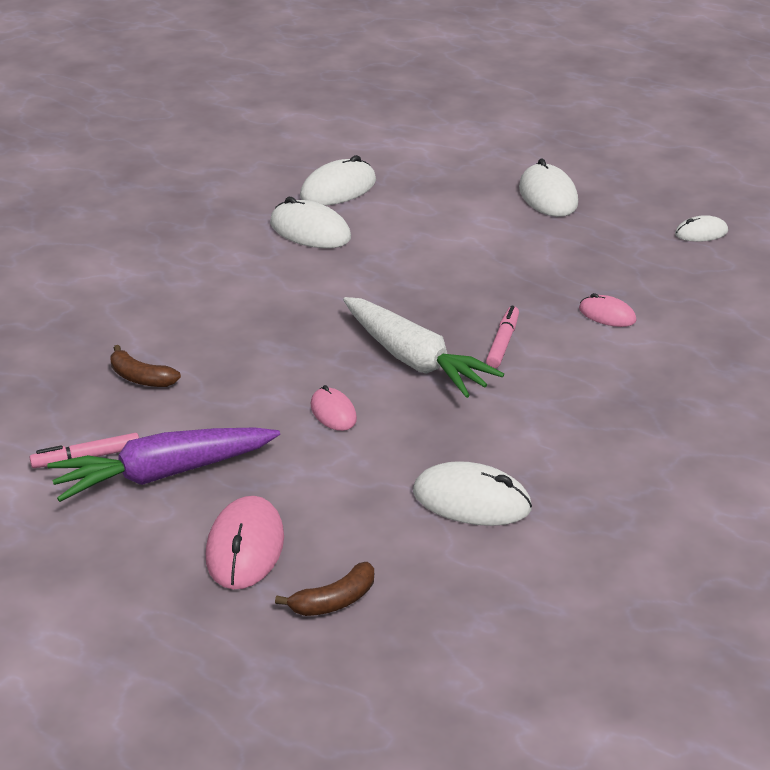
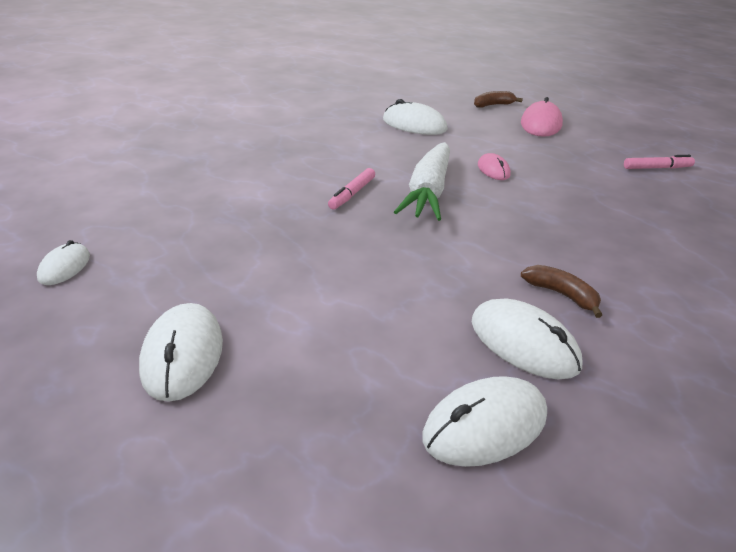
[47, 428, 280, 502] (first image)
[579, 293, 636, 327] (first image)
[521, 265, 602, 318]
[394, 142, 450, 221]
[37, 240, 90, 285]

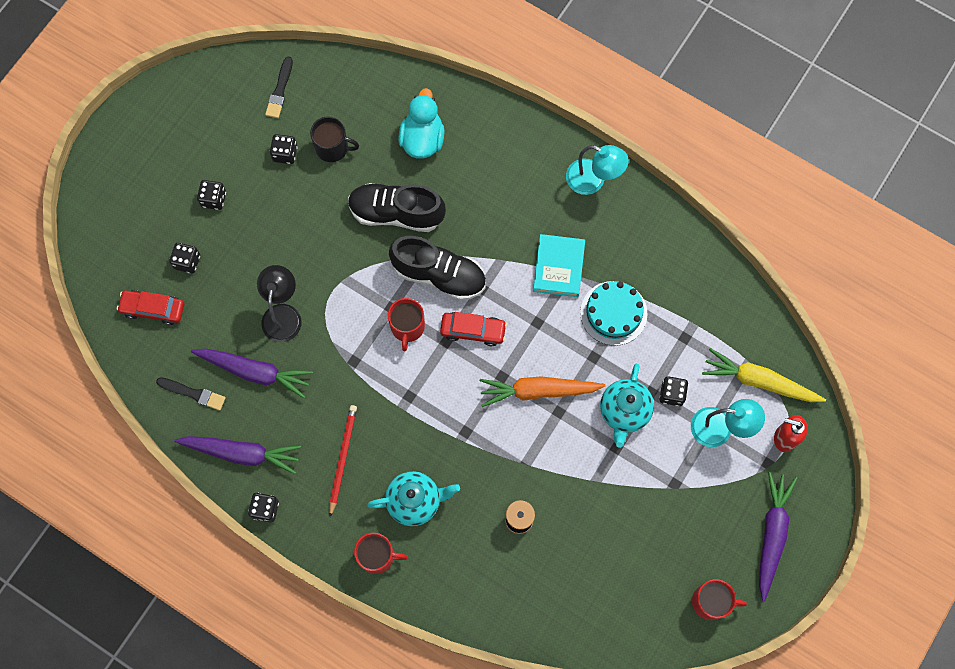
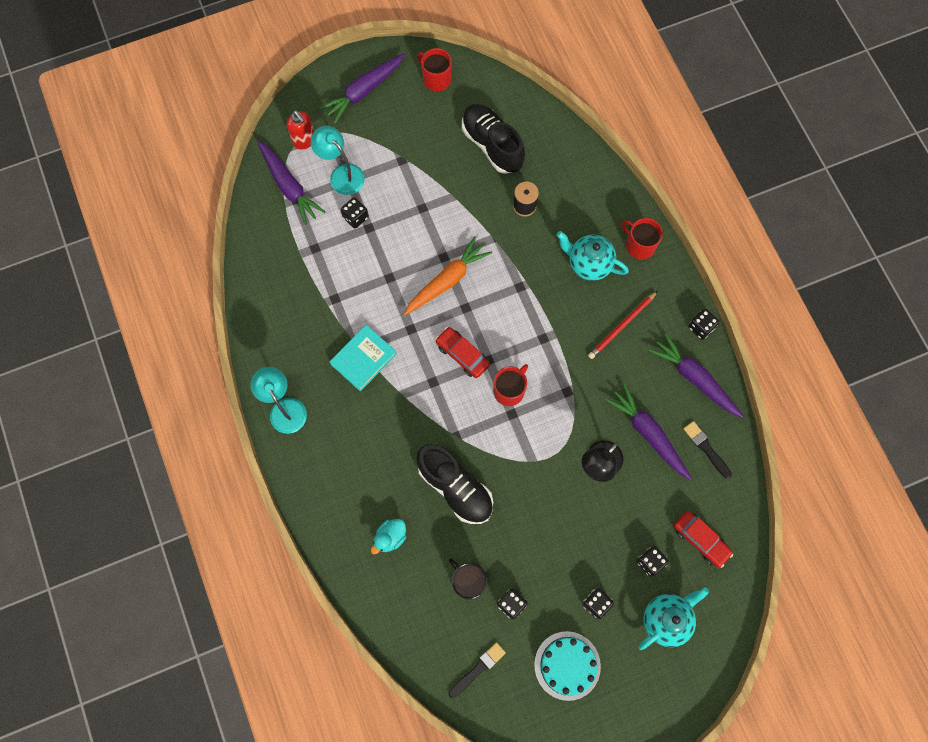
[462, 104, 525, 174]
[534, 631, 601, 701]
[639, 587, 709, 650]
[257, 141, 325, 225]
[403, 236, 492, 316]
[371, 519, 406, 554]

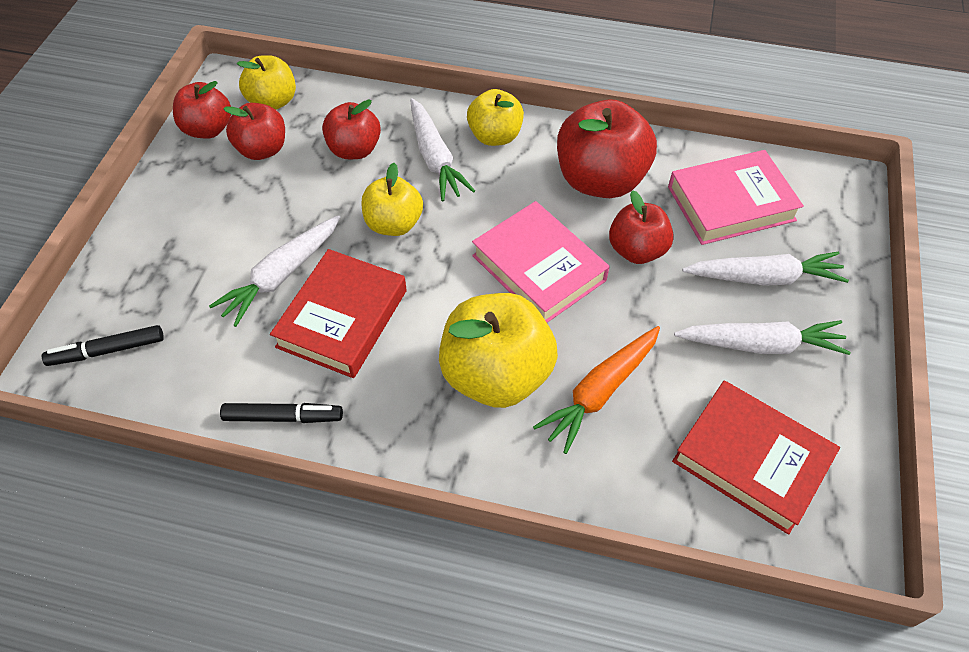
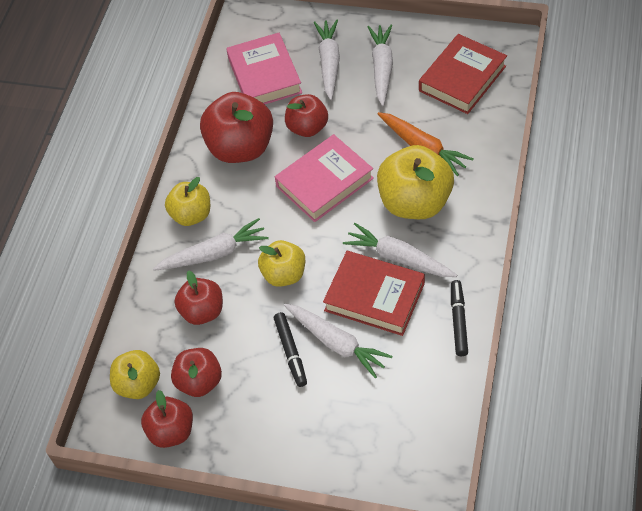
[343, 223, 457, 277]
[274, 312, 307, 387]

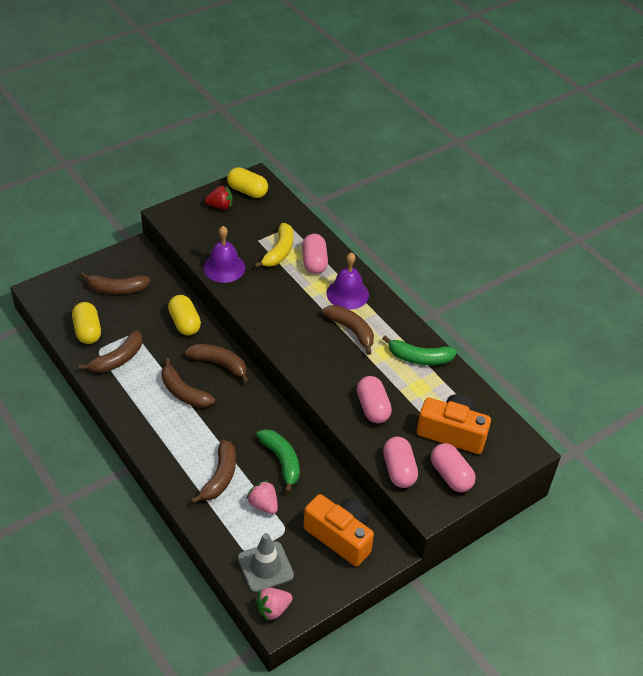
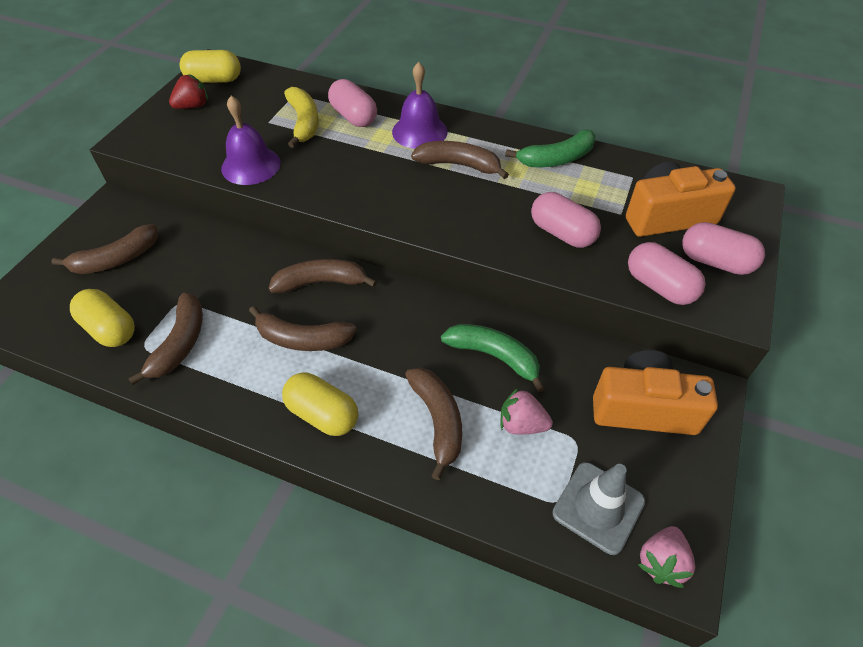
[282, 373, 358, 436]

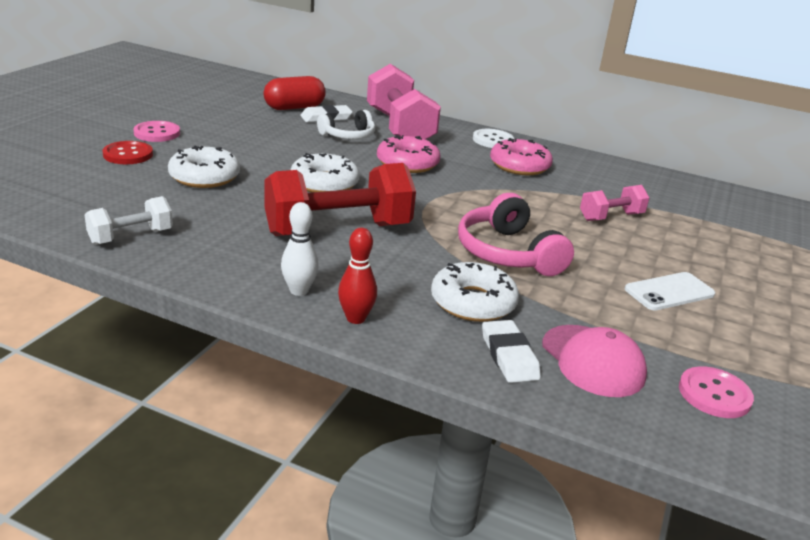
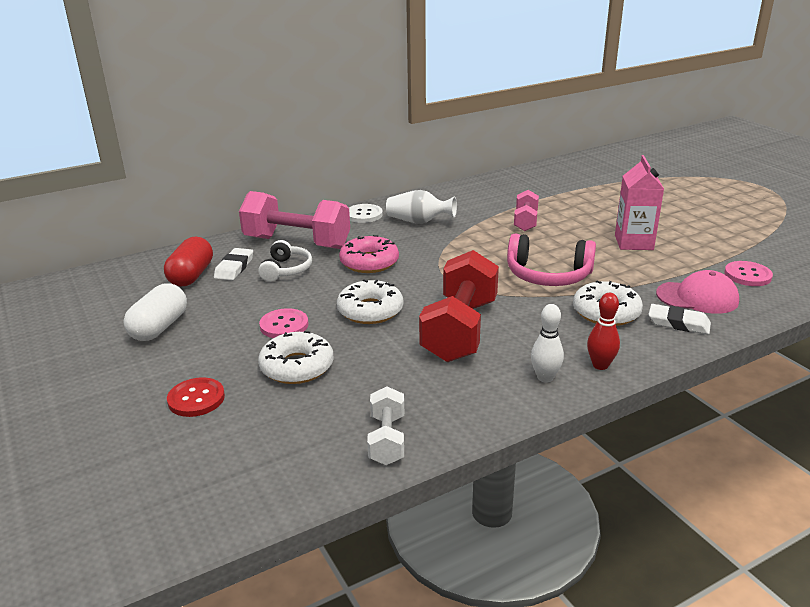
[123, 284, 187, 341]
[259, 308, 309, 338]
[386, 190, 457, 224]
[615, 155, 664, 250]

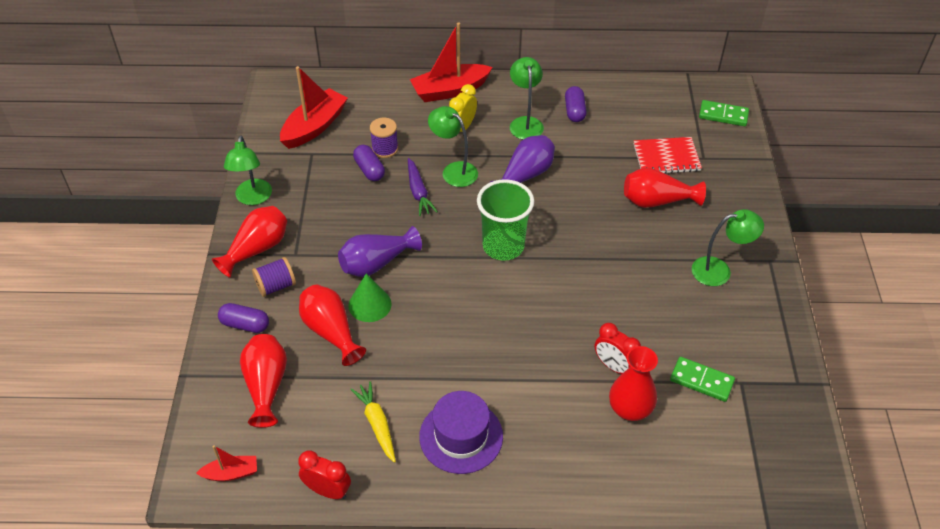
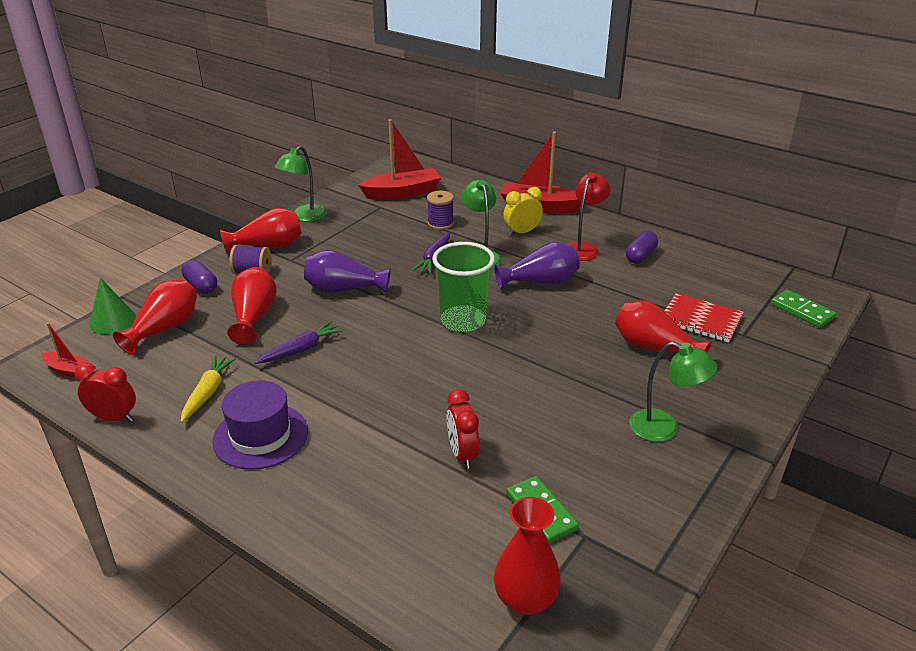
[353, 145, 385, 181] (first image)
[255, 321, 343, 364]
[89, 277, 136, 334]
[494, 497, 561, 615]
[567, 172, 610, 261]
[74, 363, 136, 422]

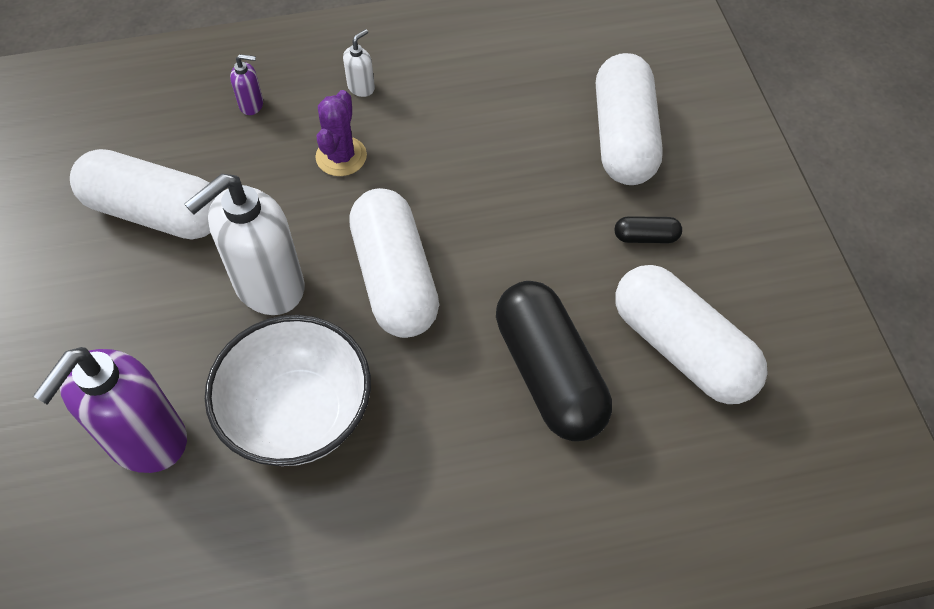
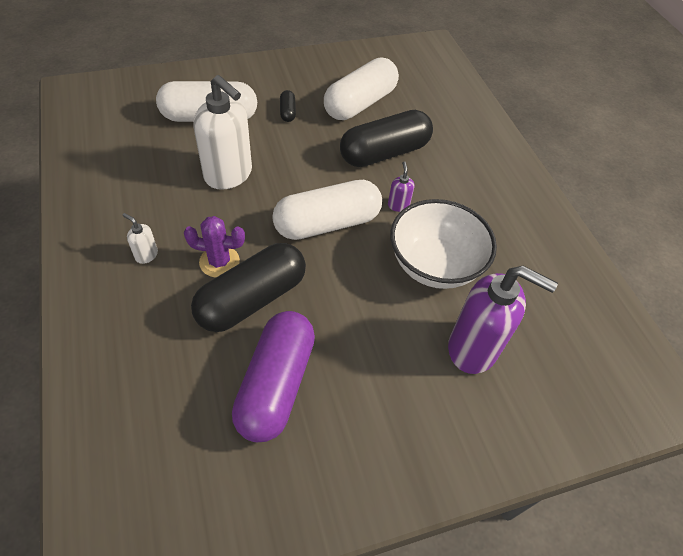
[191, 243, 306, 332]
[194, 75, 252, 190]
[388, 161, 414, 212]
[232, 311, 315, 442]

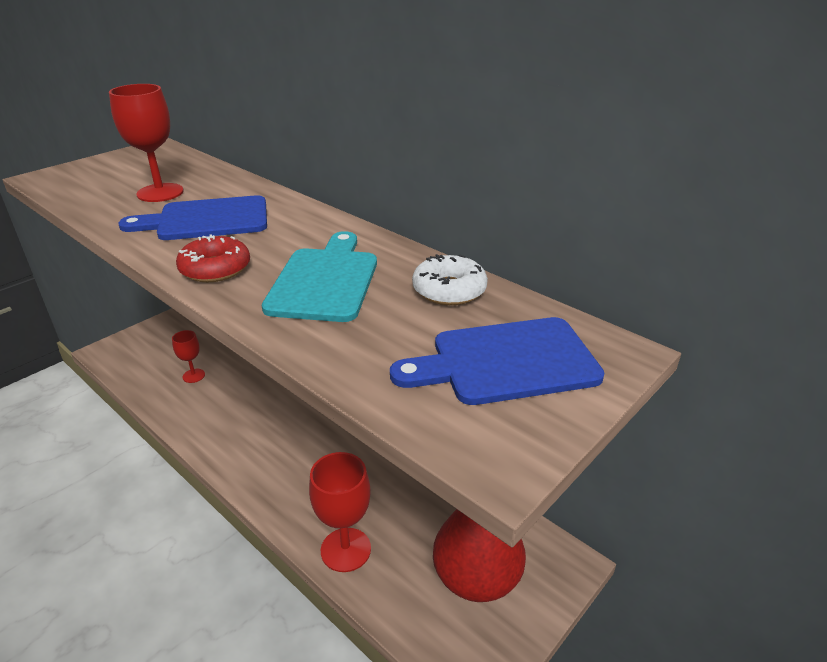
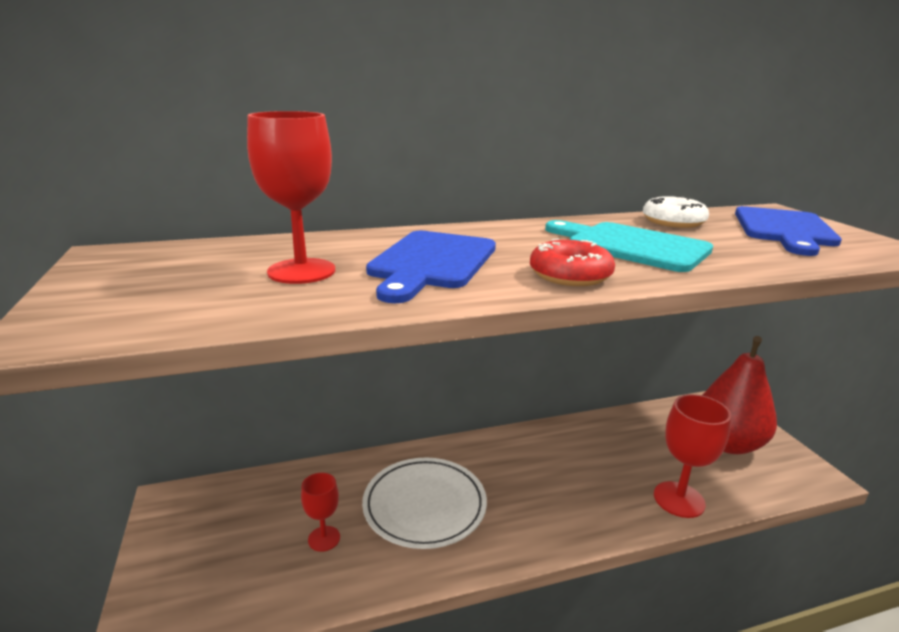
[362, 458, 487, 549]

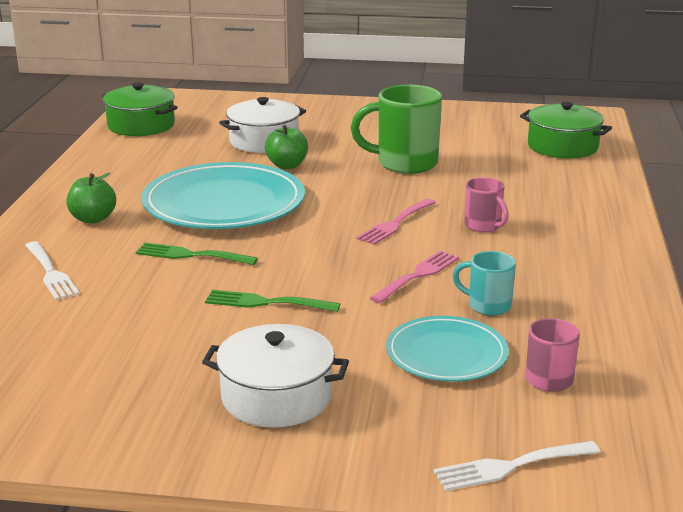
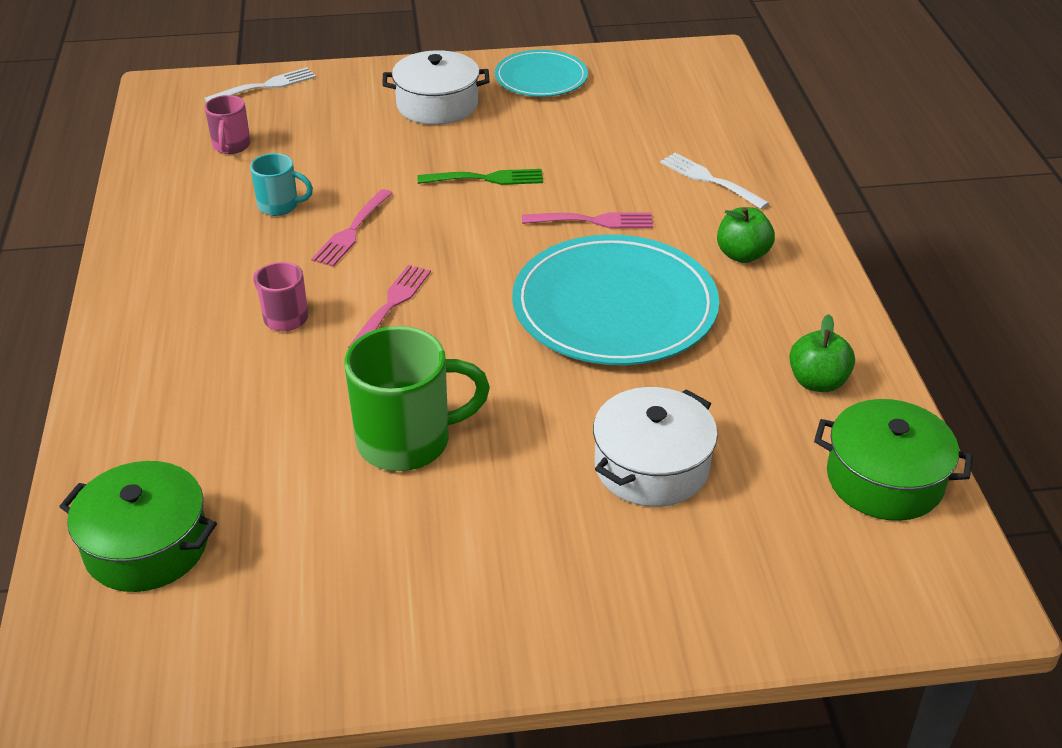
[789, 314, 855, 392]
[495, 50, 588, 97]
[522, 212, 653, 228]

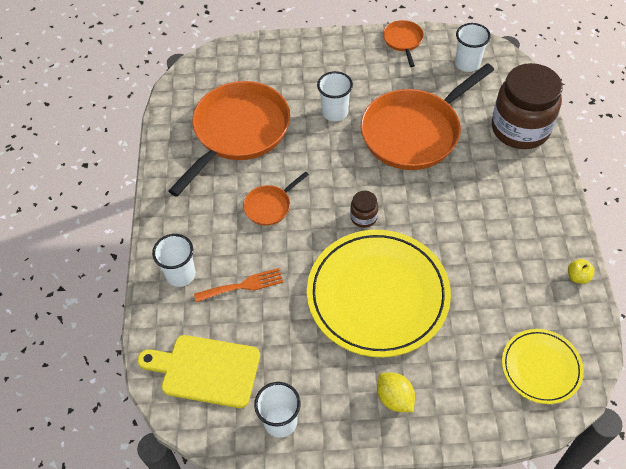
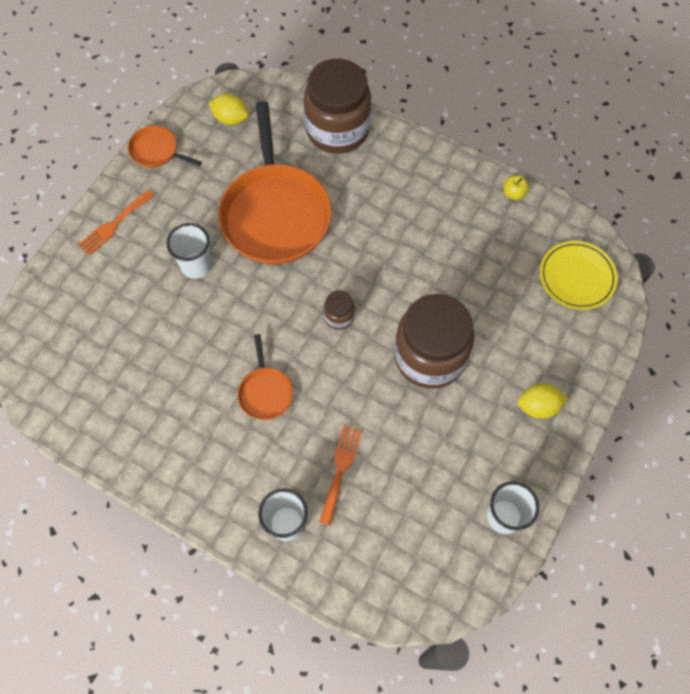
[137, 335, 260, 408] (first image)
[168, 81, 290, 197] (first image)
[78, 190, 154, 256]
[394, 294, 474, 389]
[209, 93, 249, 125]

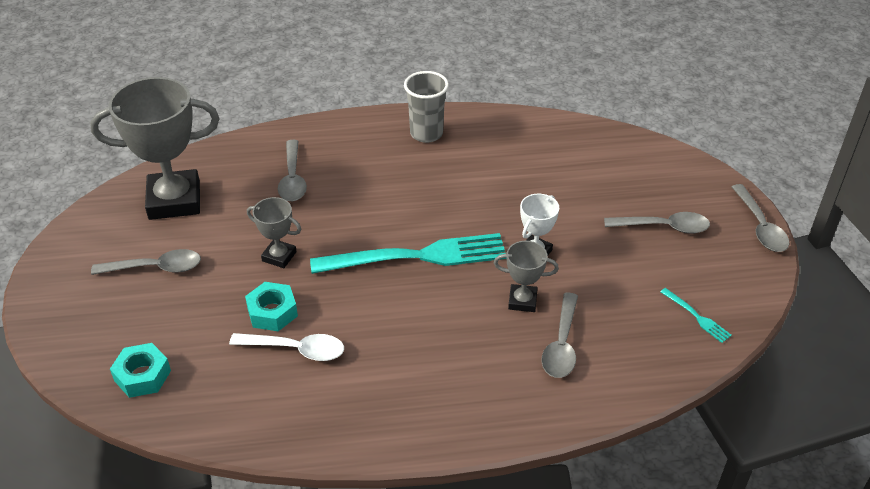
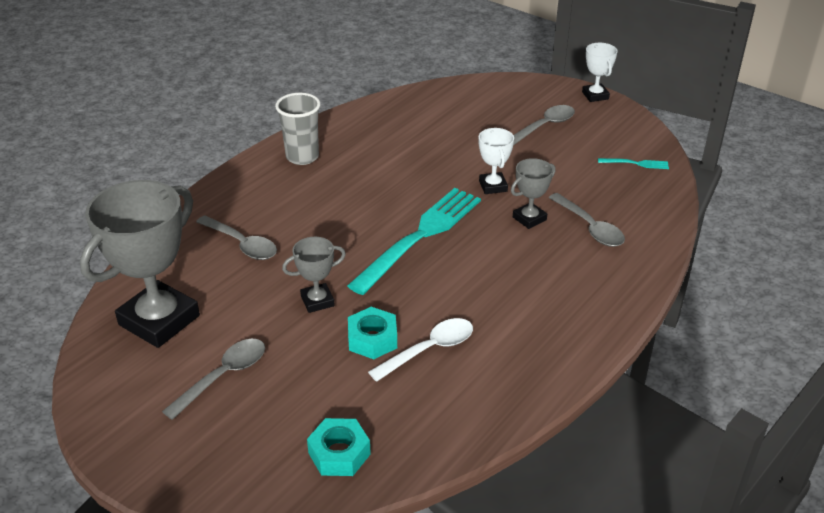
[582, 43, 618, 102]

